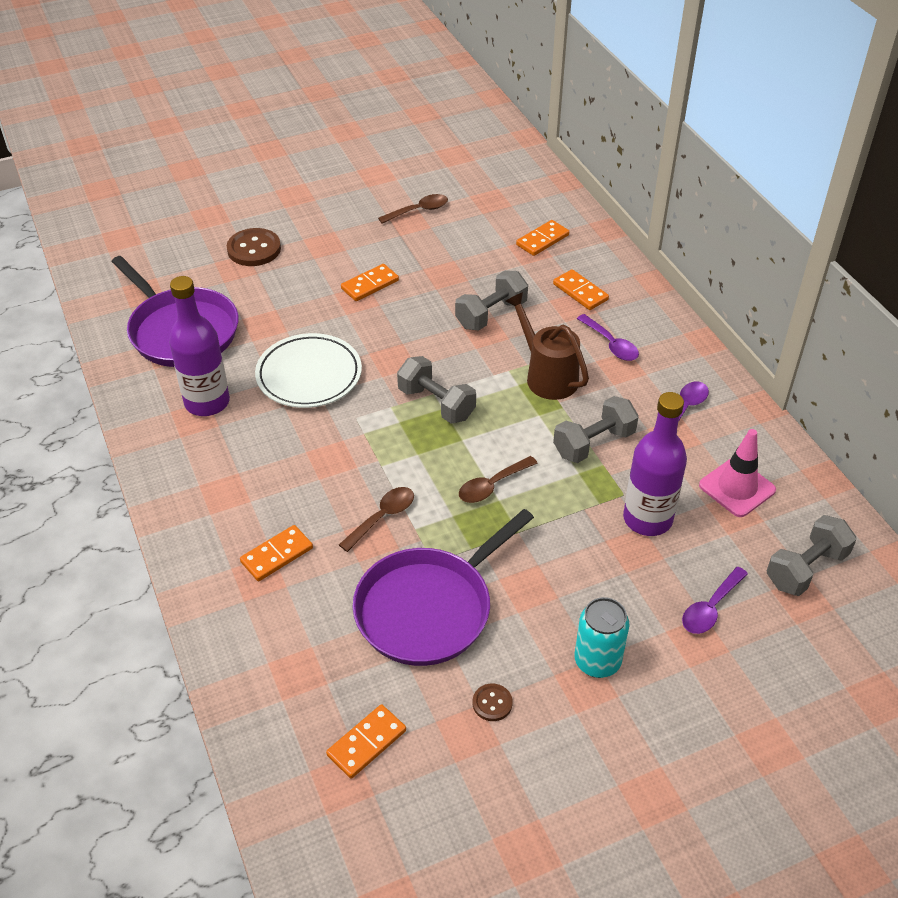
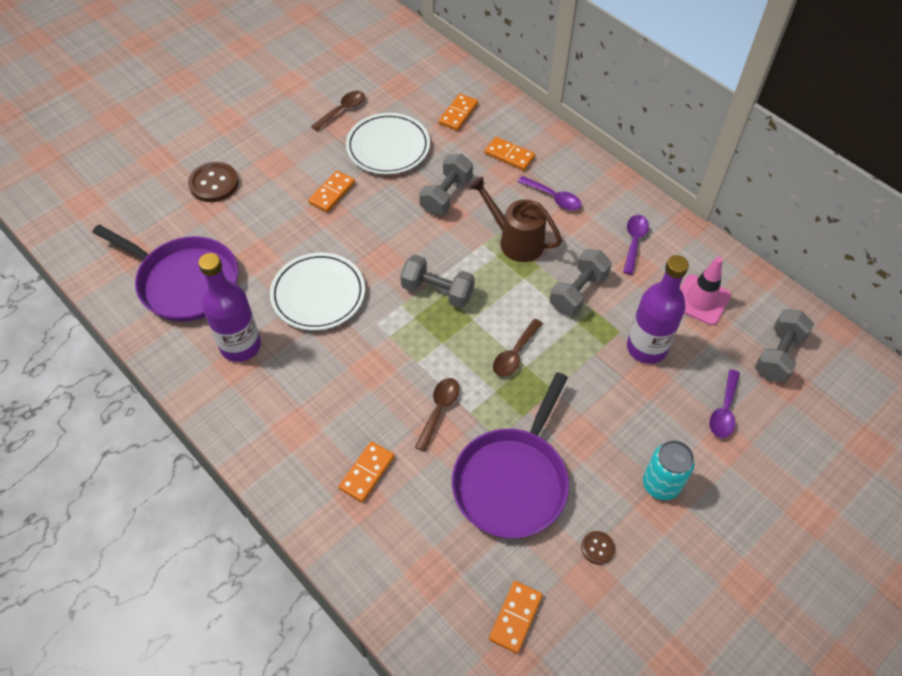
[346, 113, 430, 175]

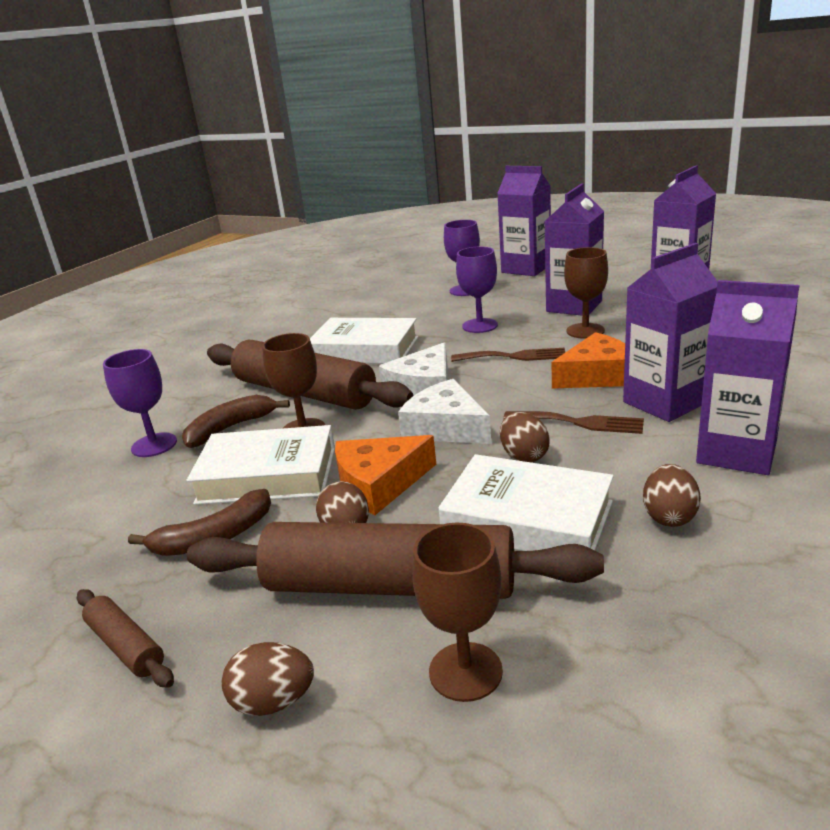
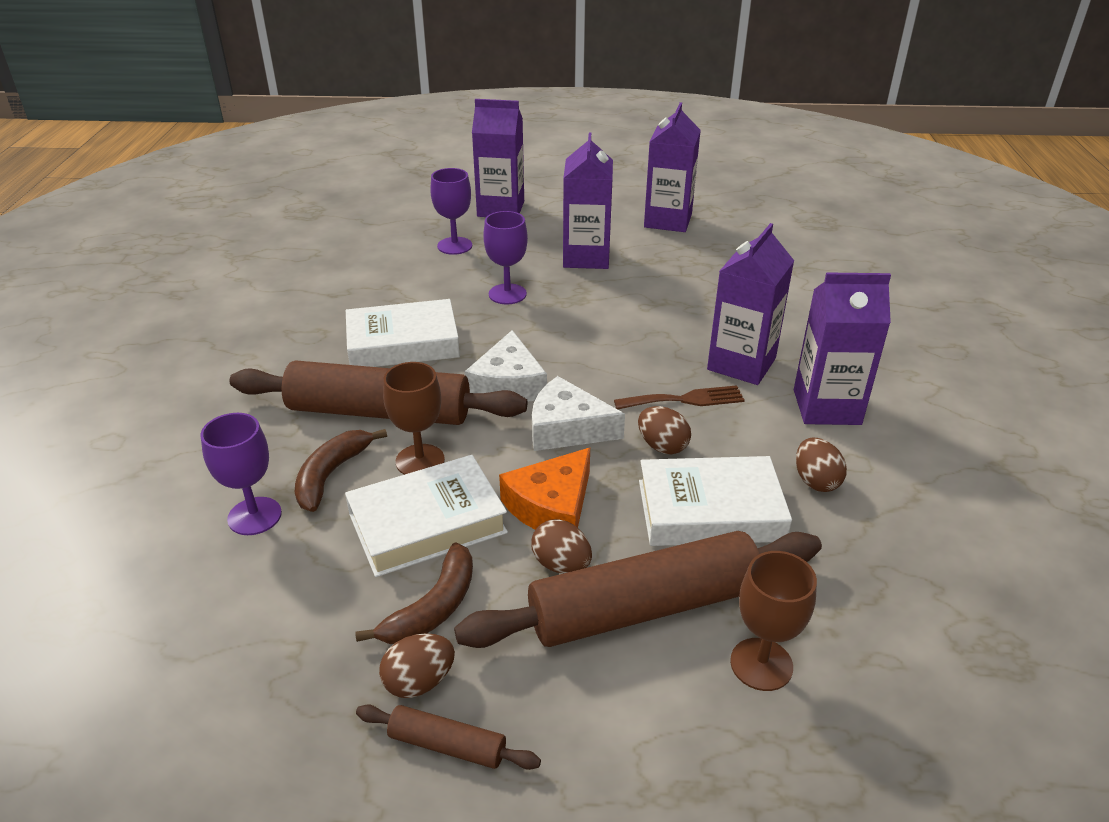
[451, 348, 565, 362] (first image)
[551, 332, 625, 388] (first image)
[564, 247, 608, 339] (first image)
[379, 633, 455, 698]

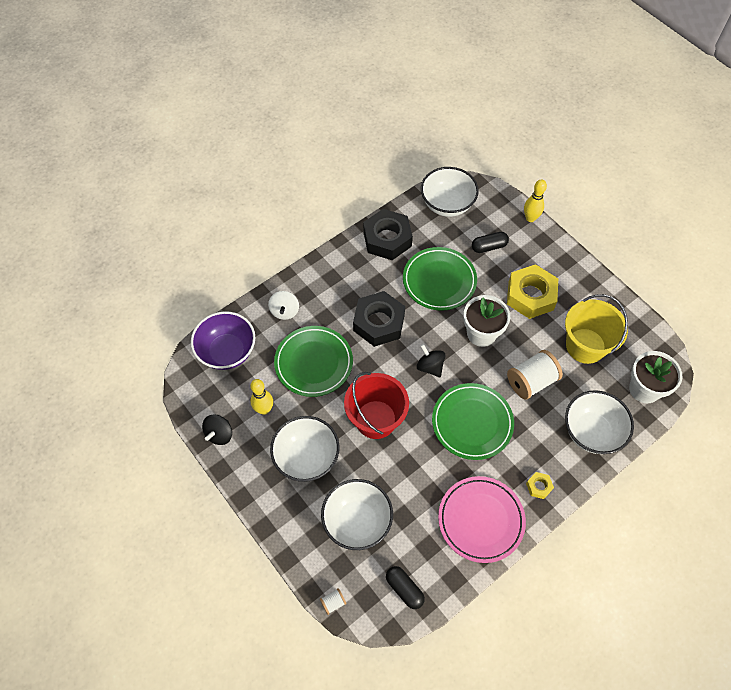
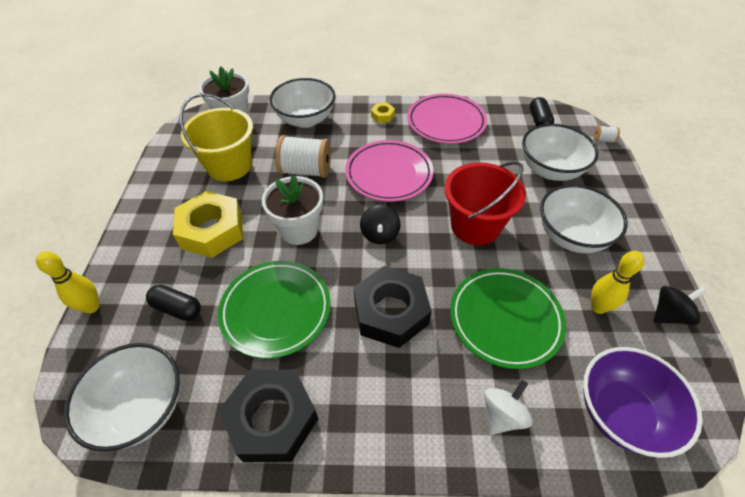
[345, 140, 434, 202]

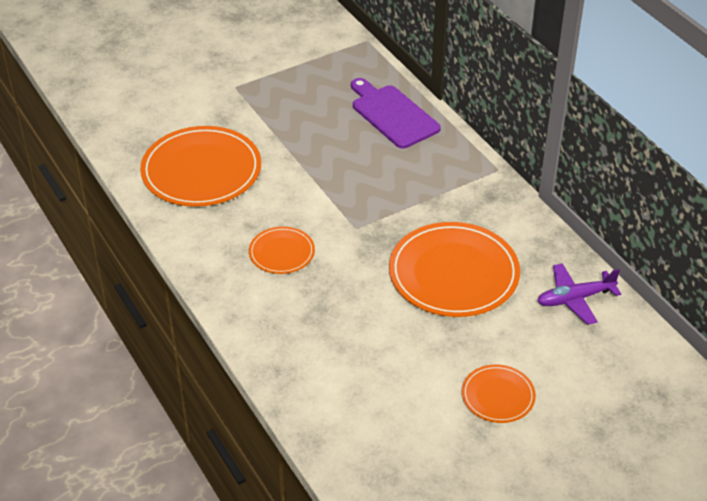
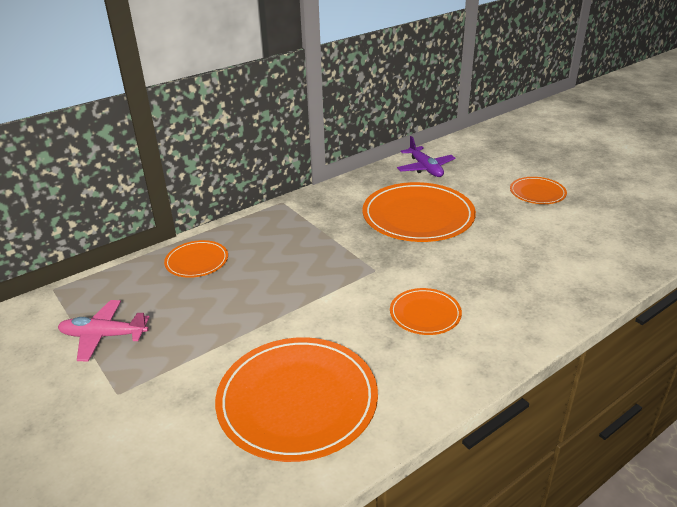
[58, 300, 150, 362]
[164, 240, 228, 278]

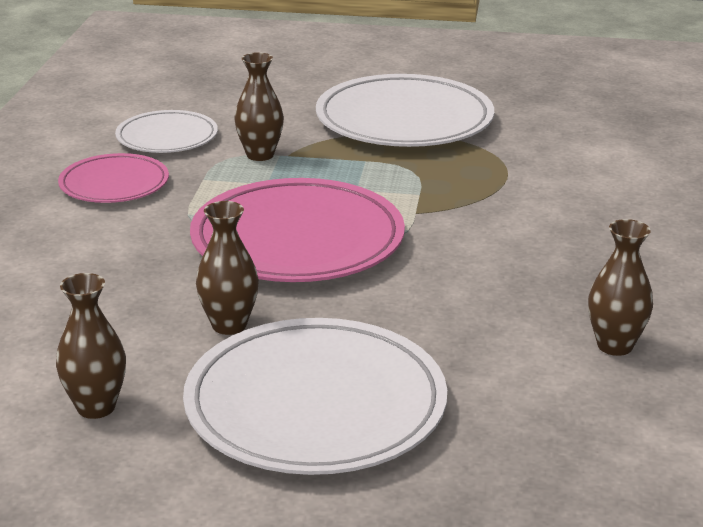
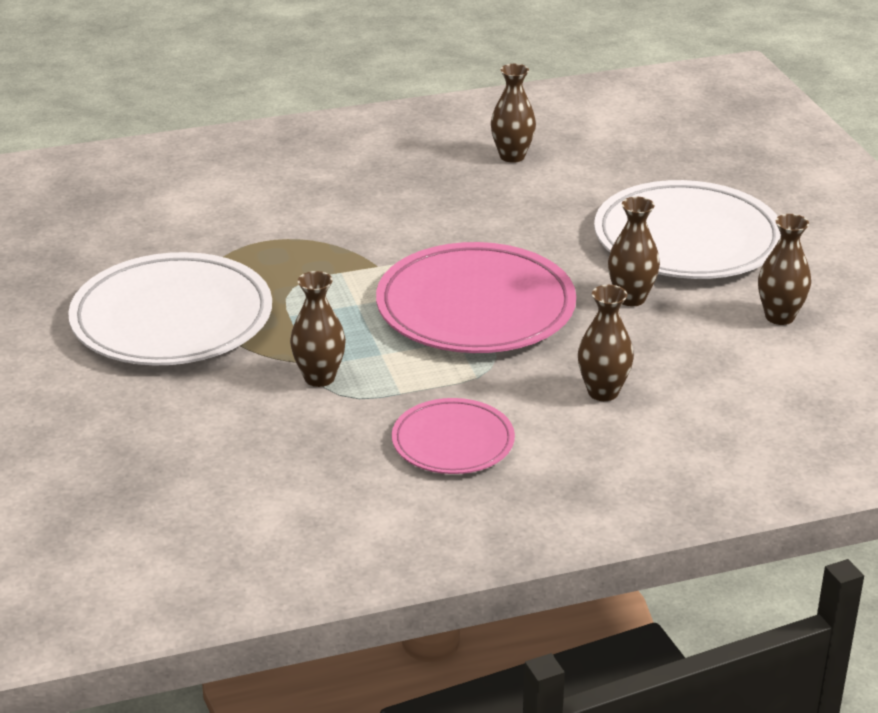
[115, 110, 218, 153] (first image)
[578, 285, 634, 401]

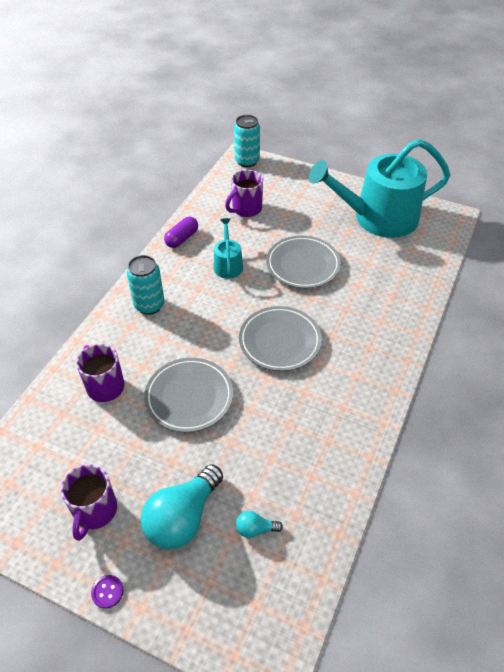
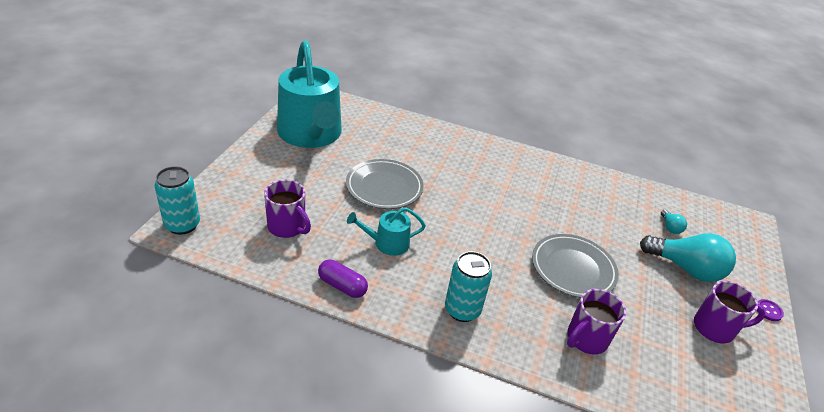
[239, 306, 322, 371] (first image)

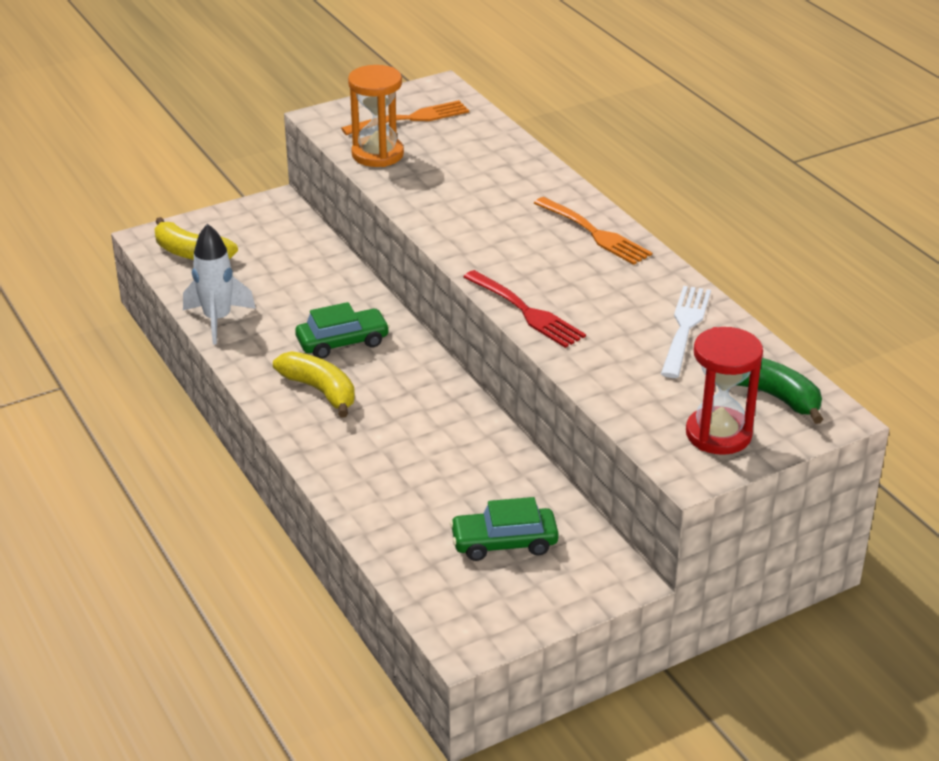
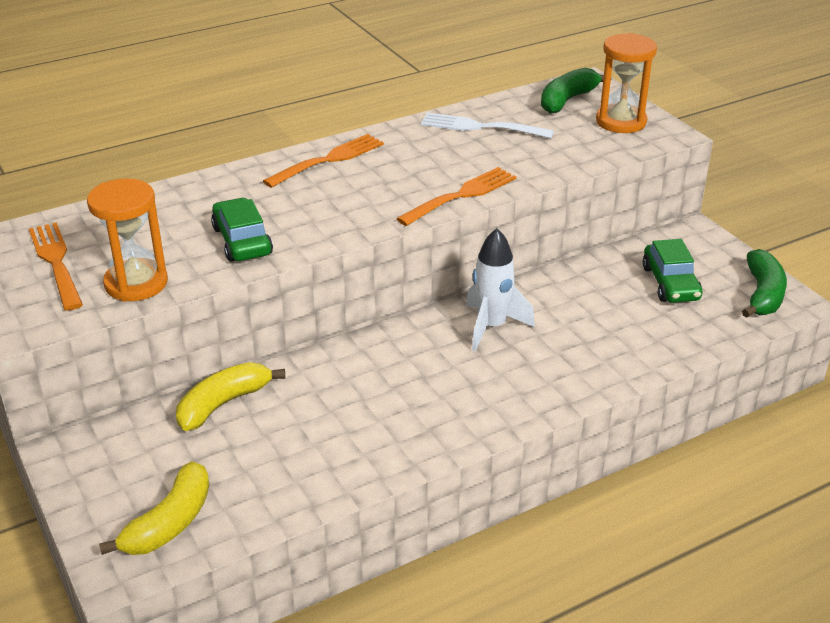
[742, 249, 787, 318]
[466, 228, 535, 351]
[176, 362, 285, 431]
[211, 198, 273, 262]
[396, 167, 517, 226]
[596, 33, 657, 133]

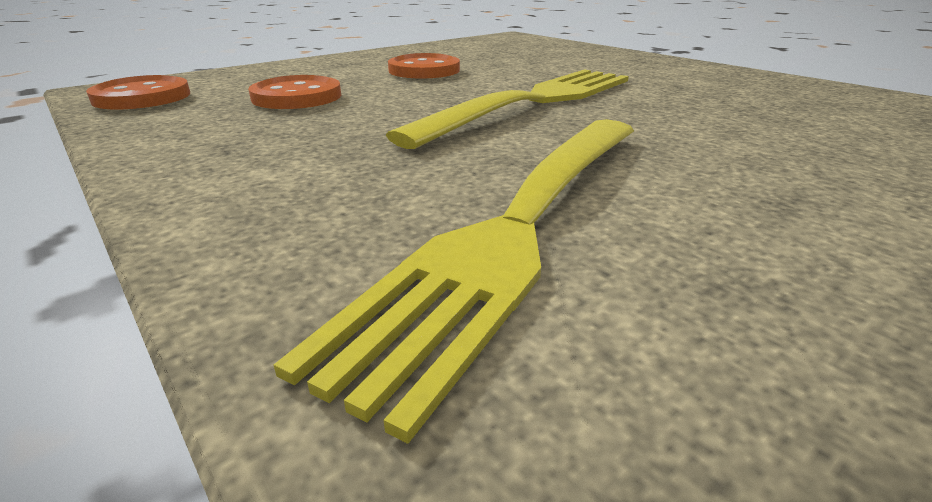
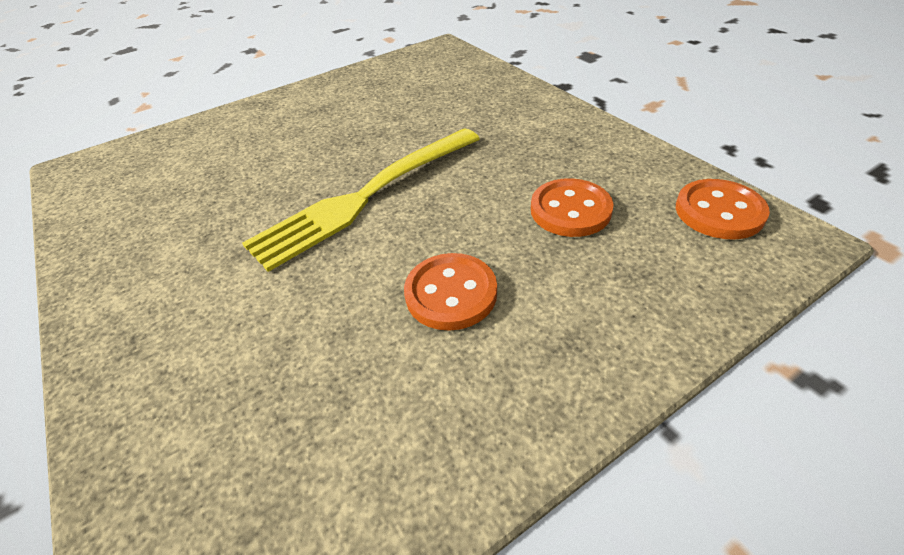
[274, 119, 634, 444] (first image)

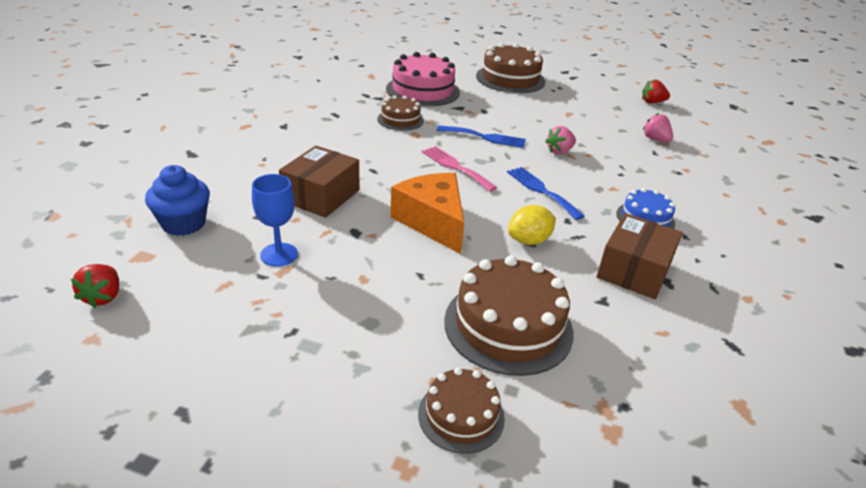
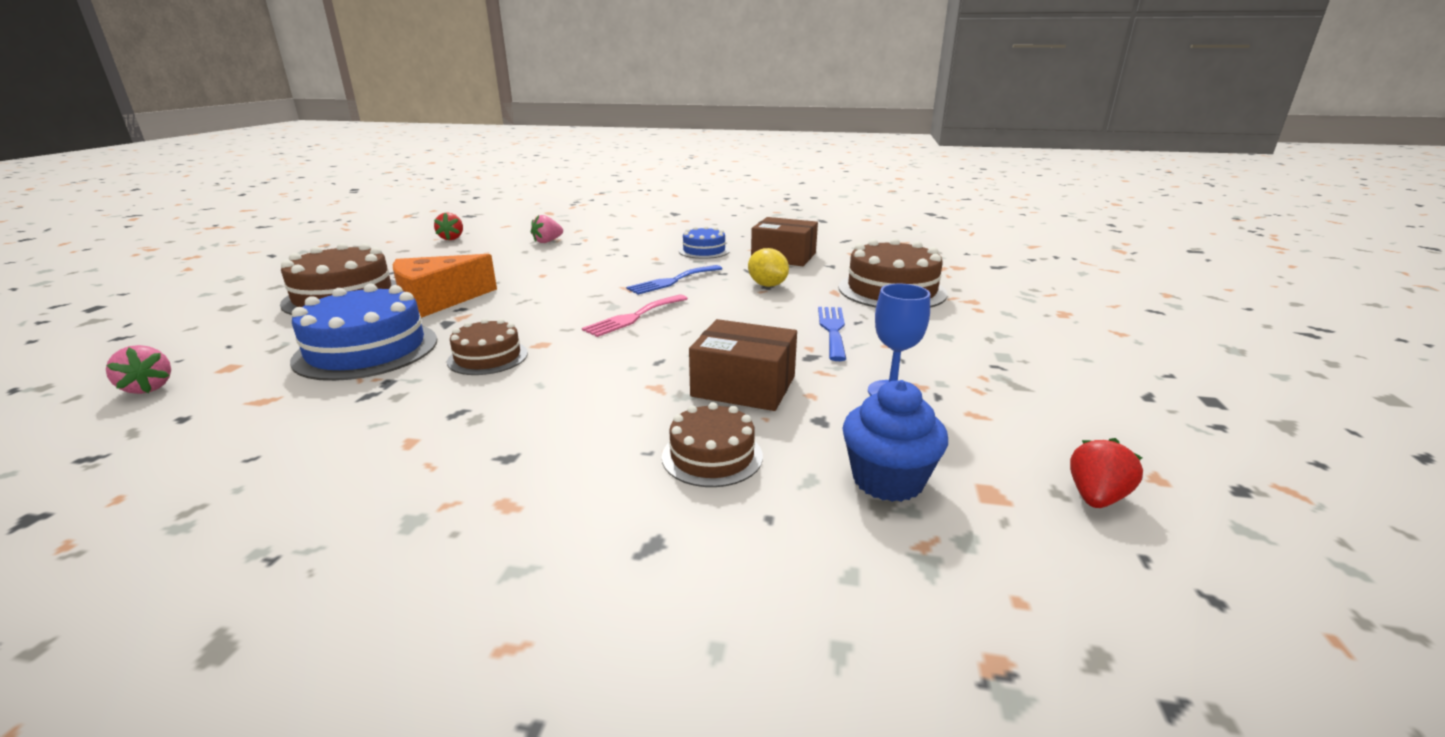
[393, 254, 497, 318]
[662, 402, 763, 487]
[818, 307, 846, 361]
[106, 345, 171, 394]
[290, 284, 437, 381]
[1070, 438, 1143, 508]

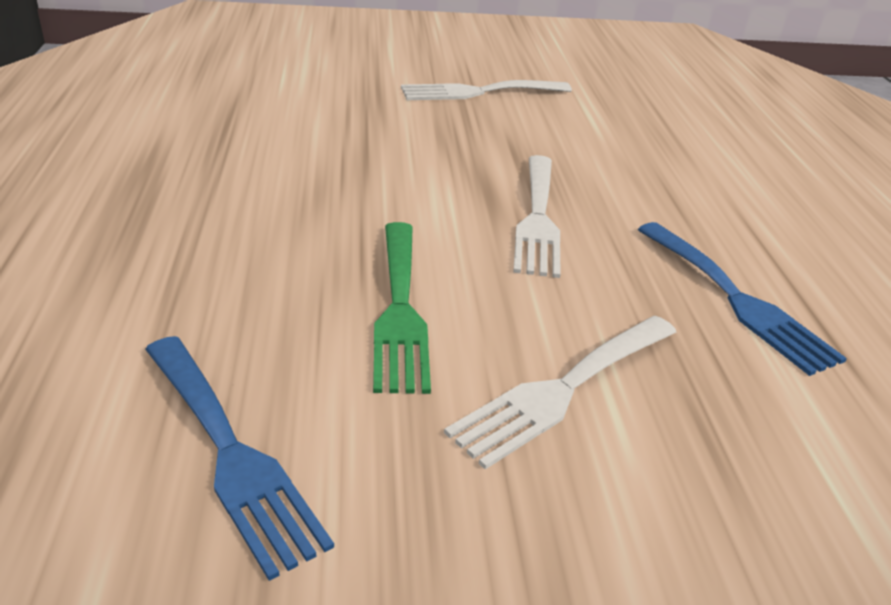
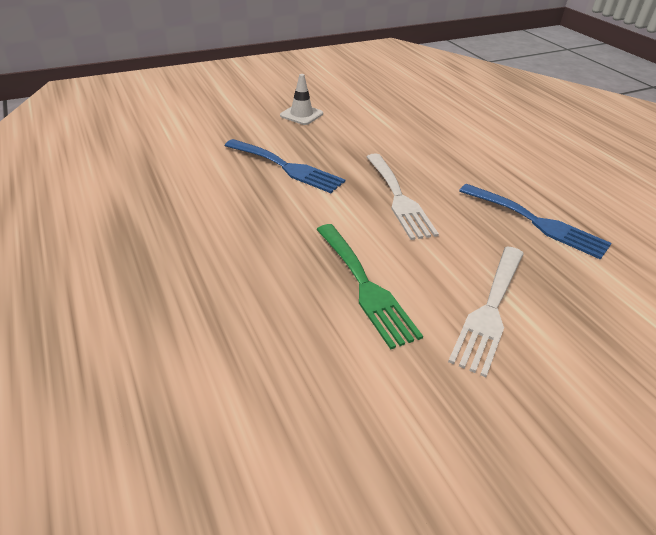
[225, 139, 345, 193]
[280, 74, 323, 125]

